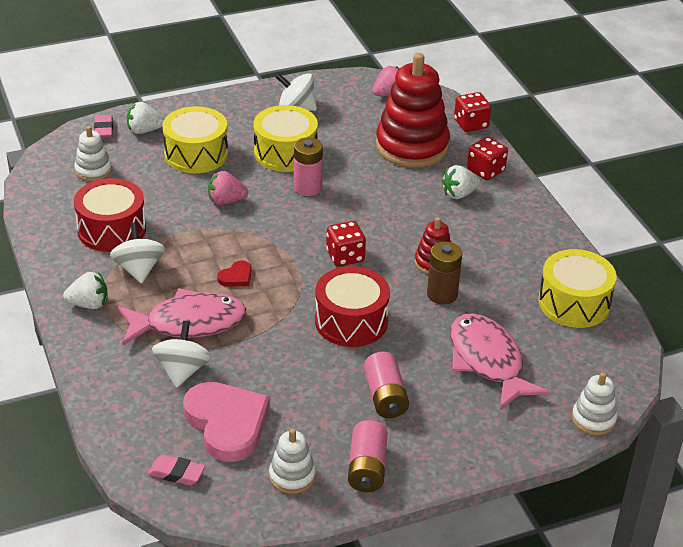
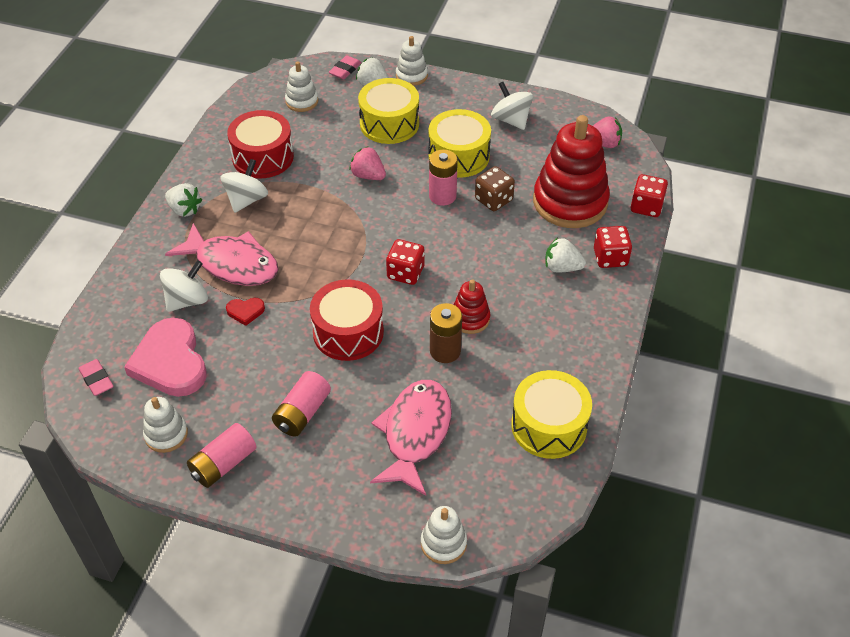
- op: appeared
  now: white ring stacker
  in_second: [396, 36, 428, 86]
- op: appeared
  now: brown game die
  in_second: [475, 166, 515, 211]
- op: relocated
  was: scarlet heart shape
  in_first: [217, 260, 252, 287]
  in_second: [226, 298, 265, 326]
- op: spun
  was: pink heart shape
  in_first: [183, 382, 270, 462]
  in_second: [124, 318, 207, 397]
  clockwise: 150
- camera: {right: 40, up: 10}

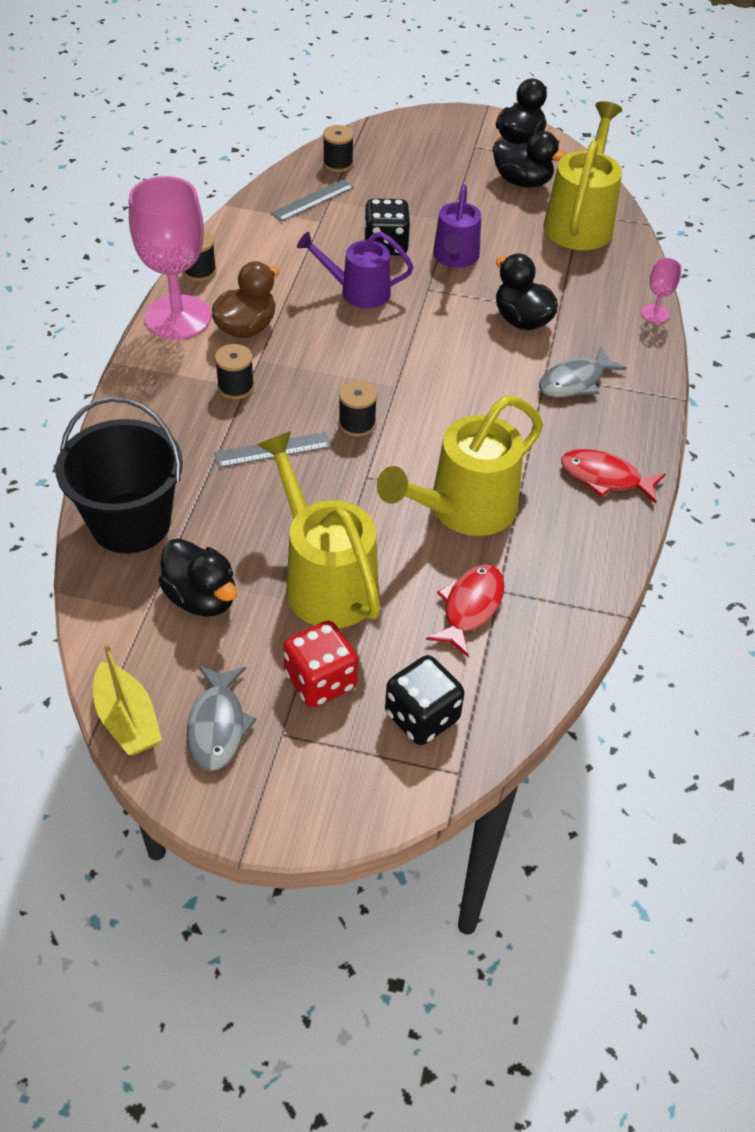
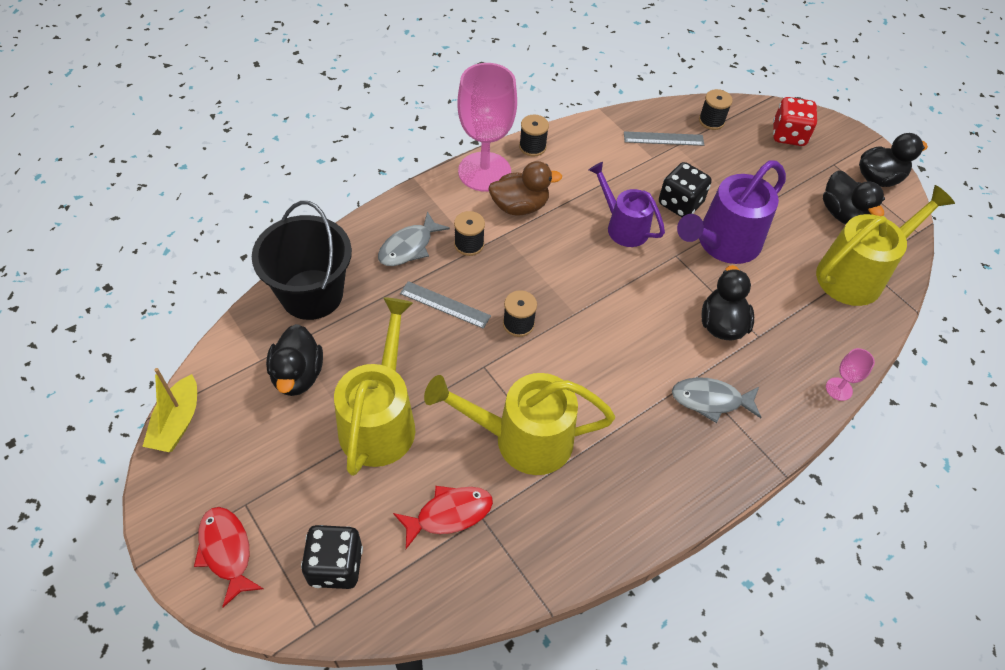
- op: relocated
  was: gray toy fish
  in_first: [187, 666, 257, 771]
  in_second: [378, 211, 450, 266]
- op: relocated
  was: scarlet game die
  in_first: [283, 621, 358, 707]
  in_second: [773, 97, 817, 146]
- op: relocated
  was: scarlet toy fish
  in_first: [561, 449, 666, 504]
  in_second: [194, 507, 263, 608]
- op: size
  was: royal purple watering pot
  in_first: [433, 184, 481, 268]
  in_second: [677, 161, 786, 264]
  ratio: 1.54
- camera: {right: 40, up: 5}

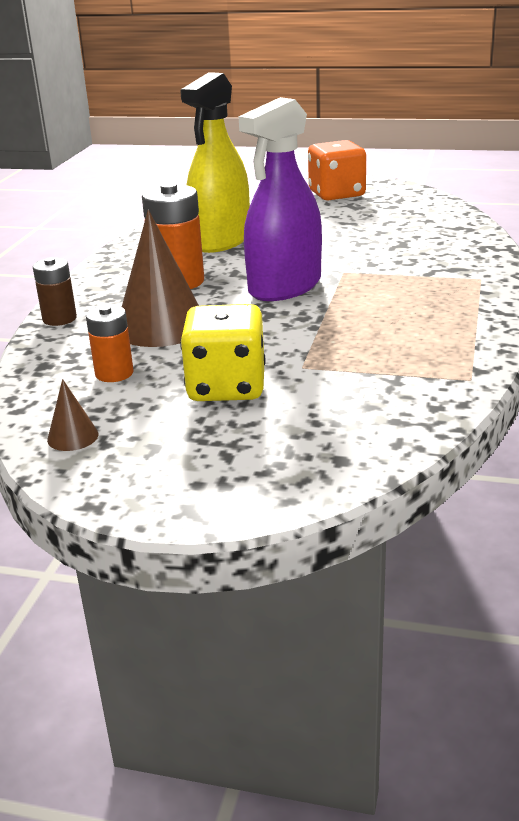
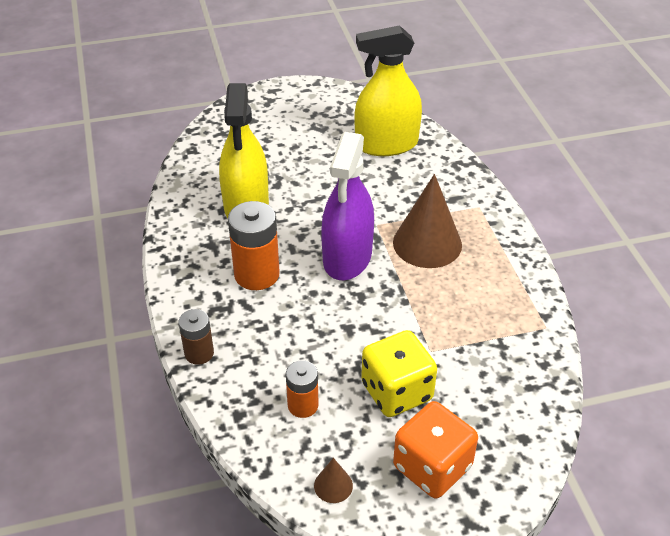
- op: appeared
  now: golden spray cleaner
  in_second: [355, 25, 422, 156]
- op: relocated
  was: brown solid cone
  in_first: [122, 210, 199, 347]
  in_second: [393, 174, 462, 268]
- op: relocated
  was: bright orange game die
  in_first: [308, 140, 366, 200]
  in_second: [393, 401, 478, 498]
- camera: {right: -30, up: 15}

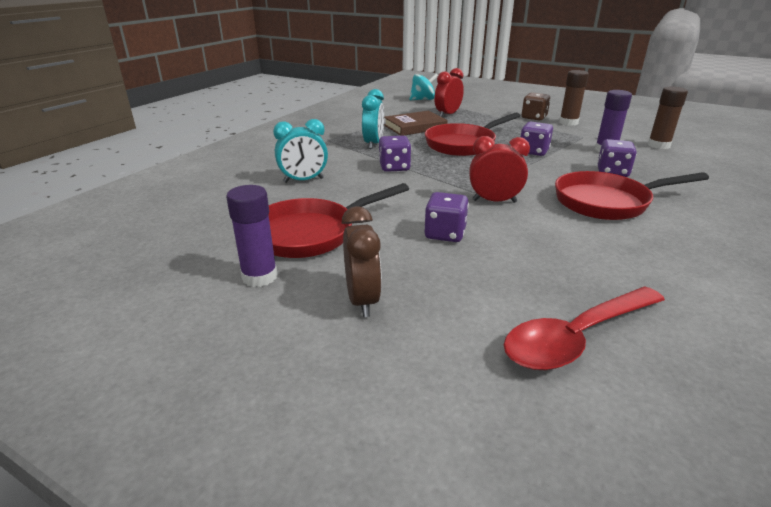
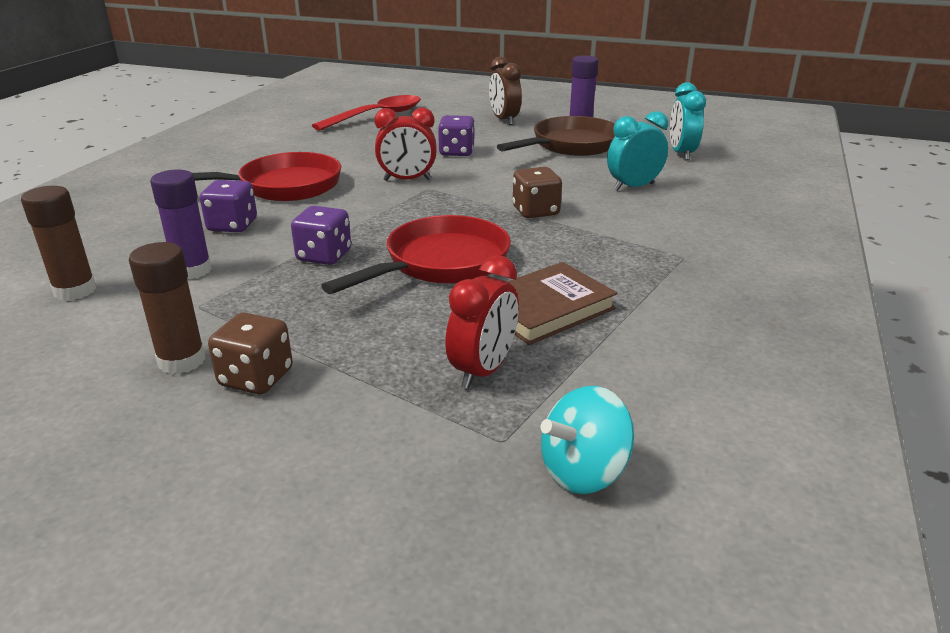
- op: relocated
  was: teal alarm clock
  in_first: [362, 89, 384, 149]
  in_second: [670, 82, 706, 160]
- op: colour
  was: scarlet pan
  now: brown pan
  in_first: [269, 183, 409, 258]
  in_second: [497, 116, 615, 156]
- op: colour
  was: royal purple game die
  now: brown game die
  in_first: [379, 136, 411, 172]
  in_second: [513, 167, 562, 218]
- camera: {right: 170, up: 0}

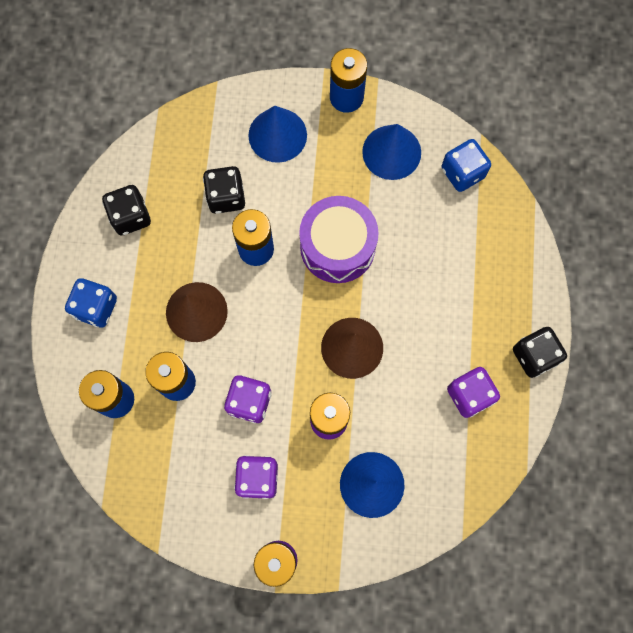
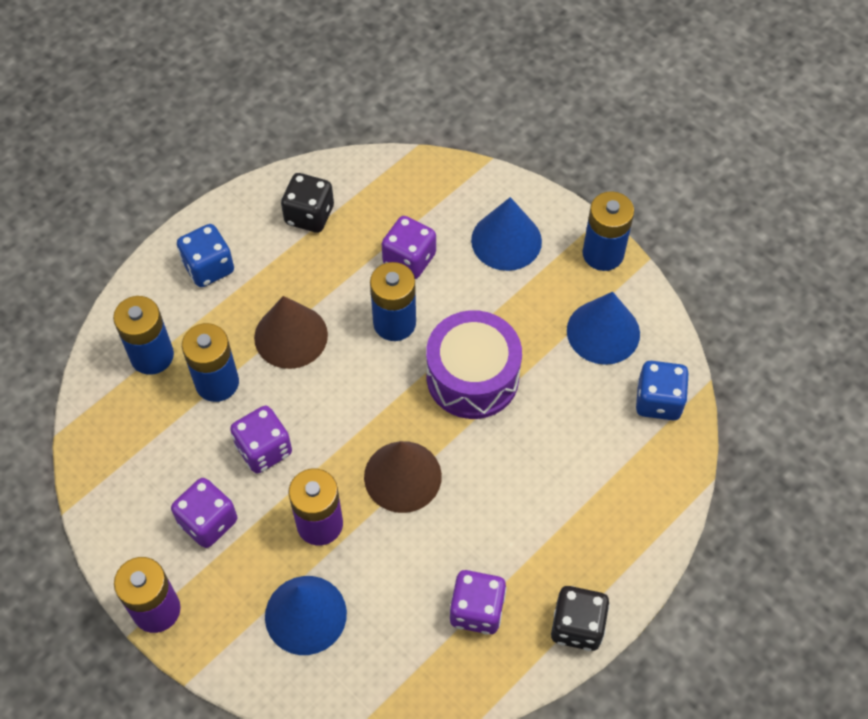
- op: colour
  was: black game die
  now: royal purple game die
  in_first: [203, 166, 245, 214]
  in_second: [382, 216, 436, 279]
- camera: {right: 40, up: -15}

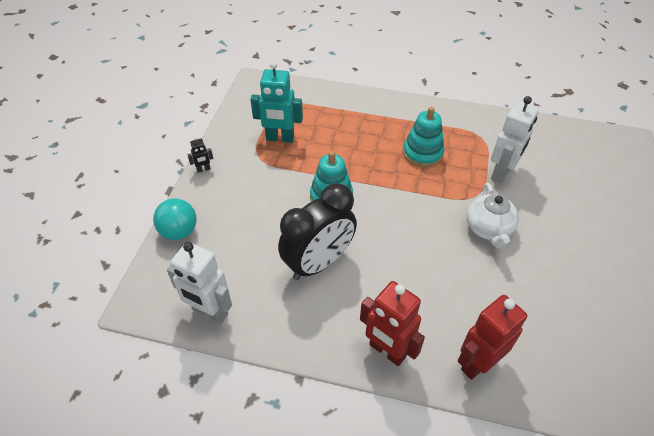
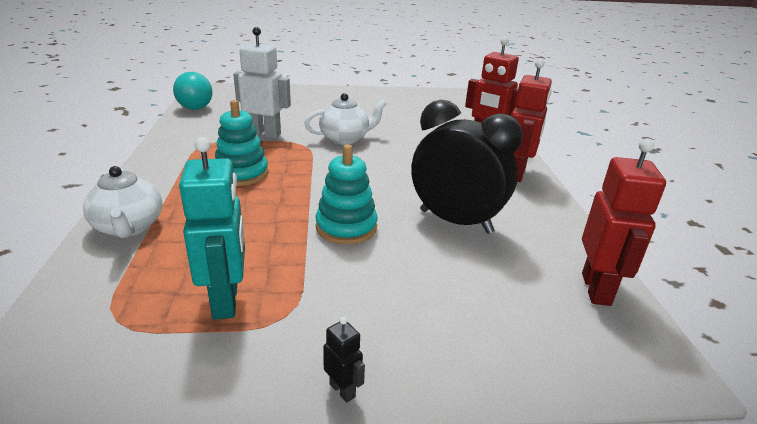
- op: appeared
  now: white tea pot
  in_second: [83, 166, 162, 238]
- op: relocated
  was: teal sphere
  in_first: [153, 198, 197, 240]
  in_second: [173, 72, 213, 110]
- op: colour
  was: white robot figure
  now: scarlet robot figure
  in_first: [167, 242, 232, 324]
  in_second: [582, 138, 666, 306]
- camera: {right: -110, up: -20}

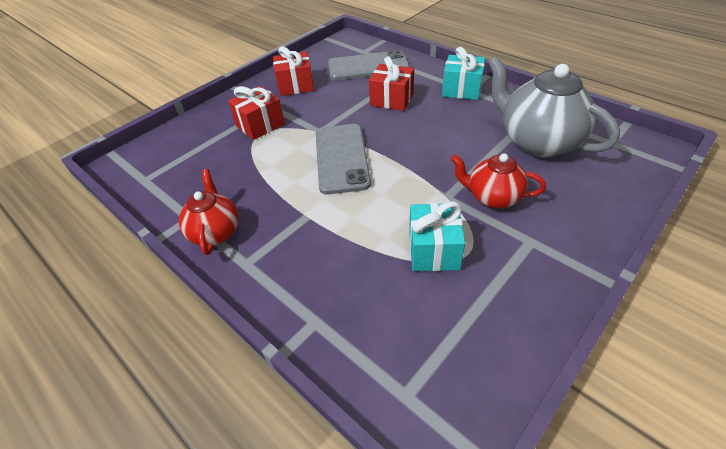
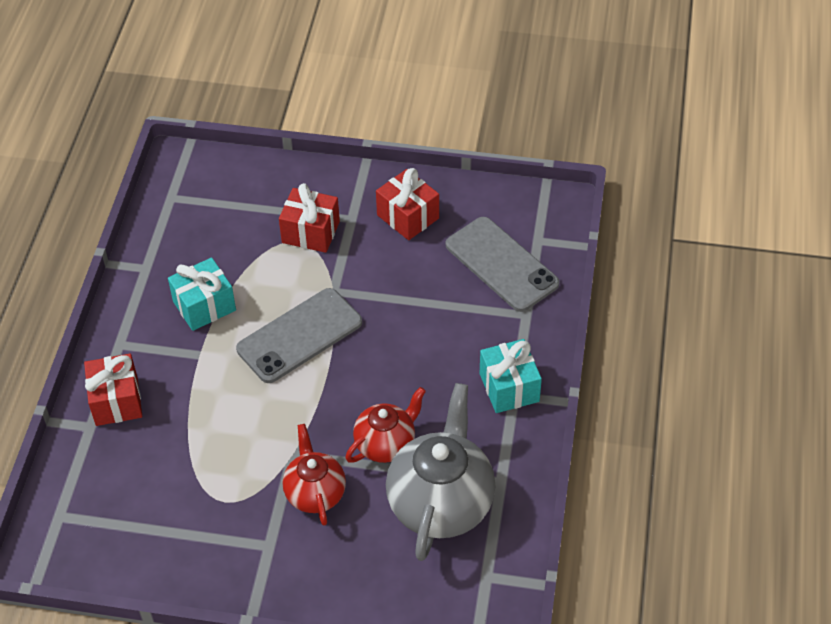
- op: relocated
  was: scarlet tea pot
  in_first: [179, 169, 239, 255]
  in_second: [345, 387, 426, 463]
- op: relocated
  was: scarlet gift
  in_first: [369, 56, 414, 111]
  in_second: [84, 354, 142, 426]
- op: relocated
  was: teal gift
  in_first: [409, 201, 465, 271]
  in_second: [168, 258, 236, 331]
- camera: {right: 55, up: 5}

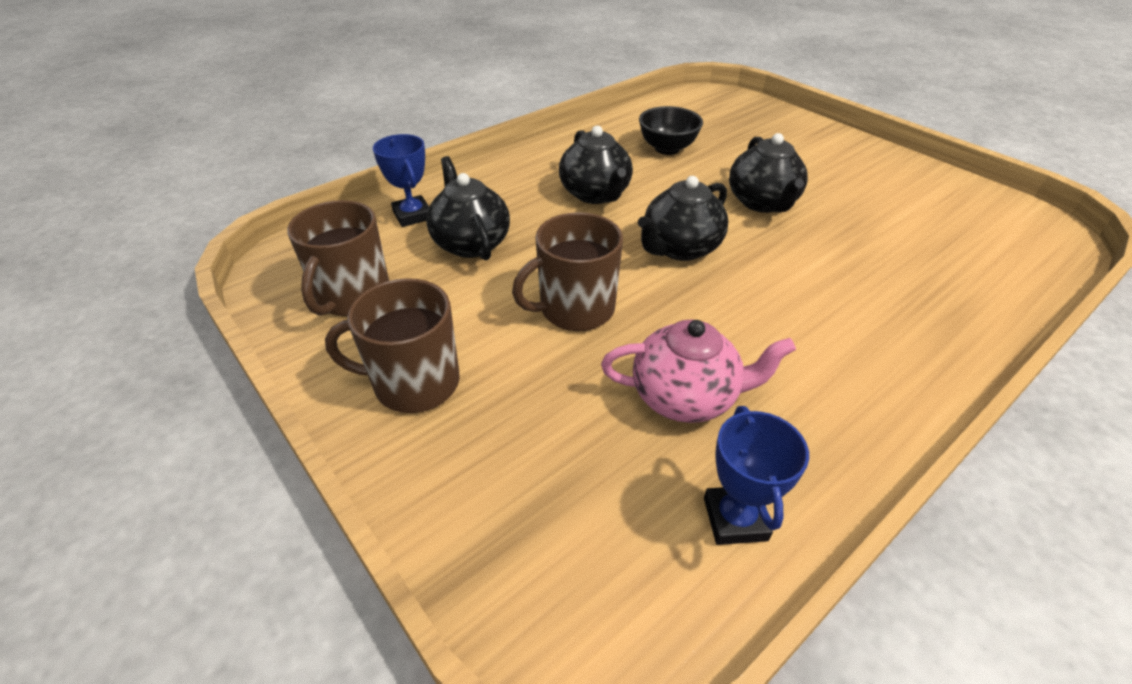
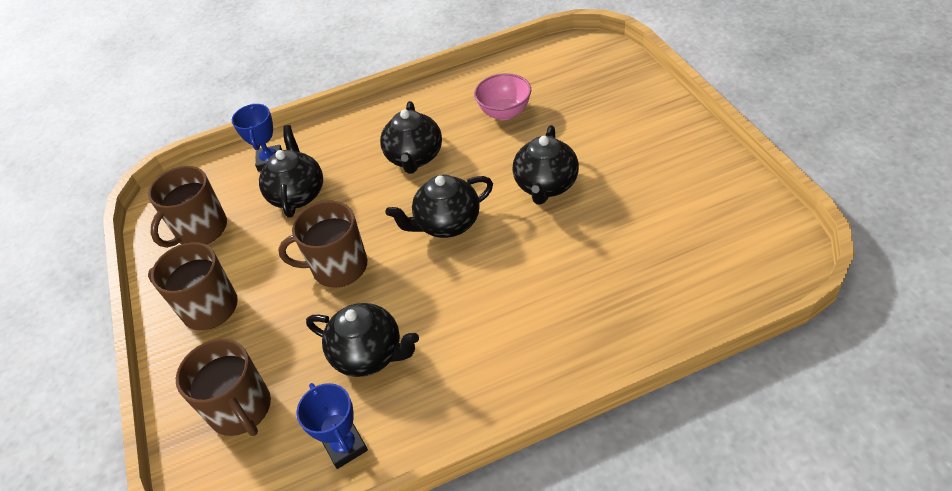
- op: appeared
  now: brown mug
  in_second: [176, 339, 271, 436]
- op: colour
  was: pink tea pot
  now: black tea pot
  in_first: [601, 319, 796, 423]
  in_second: [306, 303, 419, 377]
- op: colour
  was: black serving bowl
  now: pink serving bowl
  in_first: [639, 106, 703, 155]
  in_second: [474, 73, 531, 120]
- op: spun
  was: blue award cup
  in_first: [704, 406, 809, 545]
  in_second: [296, 383, 368, 469]
  clockwise: -45
- camera: {right: 25, up: 5}

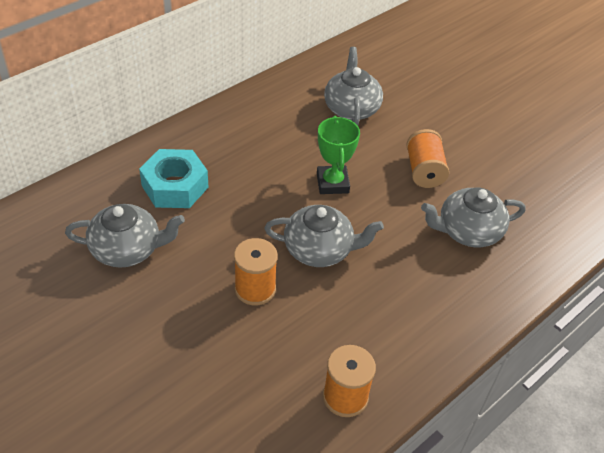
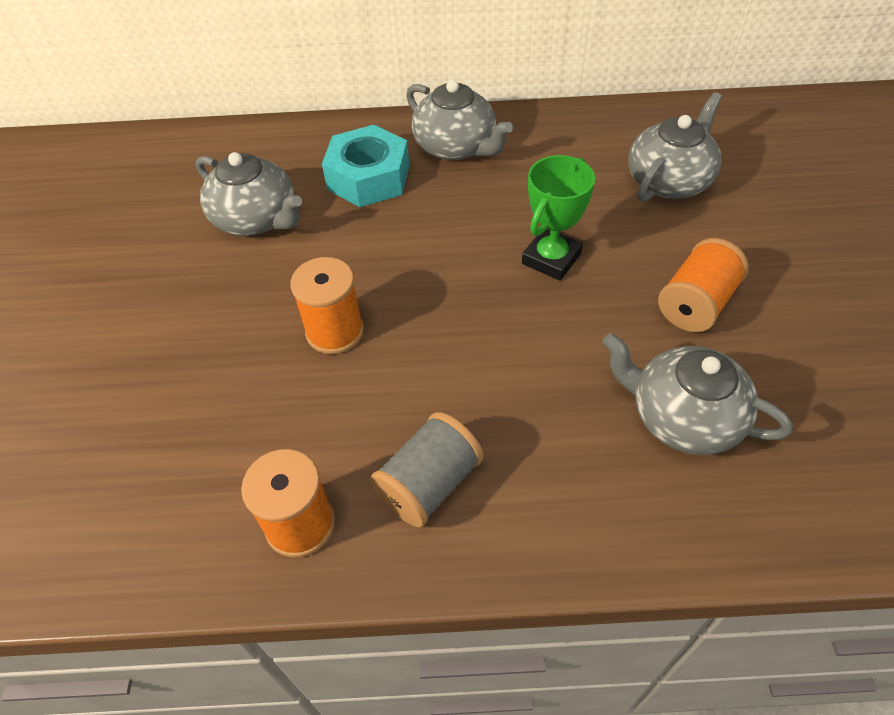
- op: appeared
  now: gray reel of thread
  in_second: [370, 412, 483, 528]
- op: relocated
  was: gray tea pot
  in_first: [264, 205, 384, 267]
  in_second: [406, 80, 513, 161]
- camera: {right: 45, up: 5}

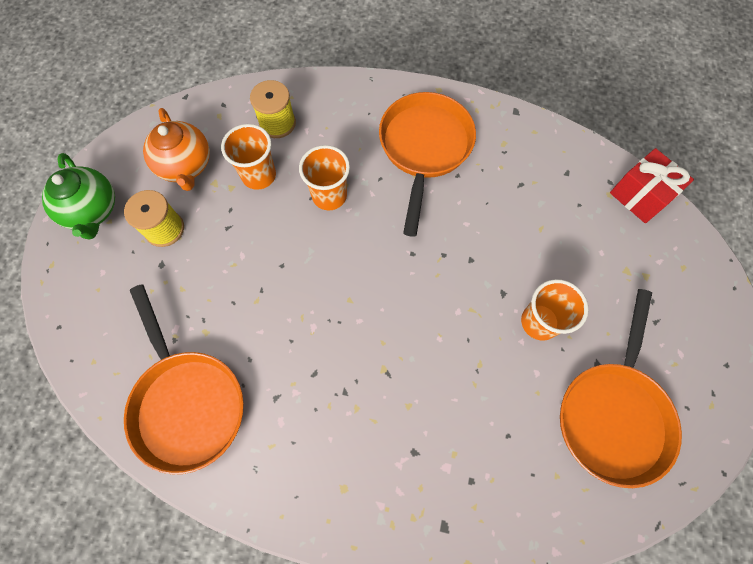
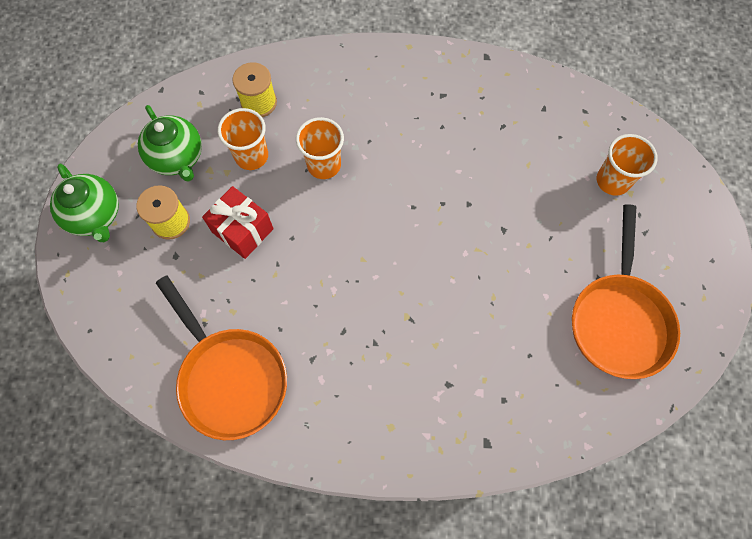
- op: missing
  was: bright orange pan
  in_first: [379, 92, 476, 236]
- op: relocated
  was: bright orange beaker
  in_first: [521, 279, 589, 341]
  in_second: [597, 134, 658, 196]
- op: relocated
  was: scarlet gift
  in_first: [610, 148, 694, 223]
  in_second: [202, 186, 274, 259]
- op: colour
  was: bright orange tea pot
  now: leaf-green tea pot
  in_first: [143, 108, 210, 191]
  in_second: [138, 105, 202, 182]
- camera: {right: -10, up: 0}

